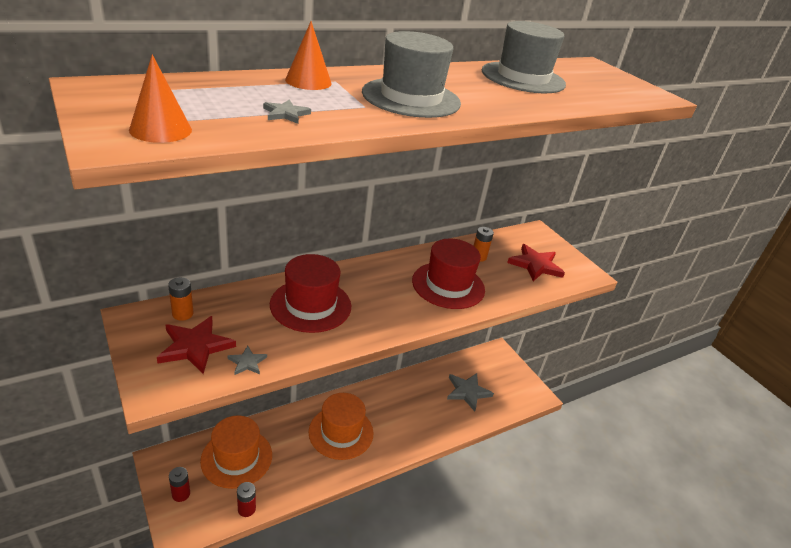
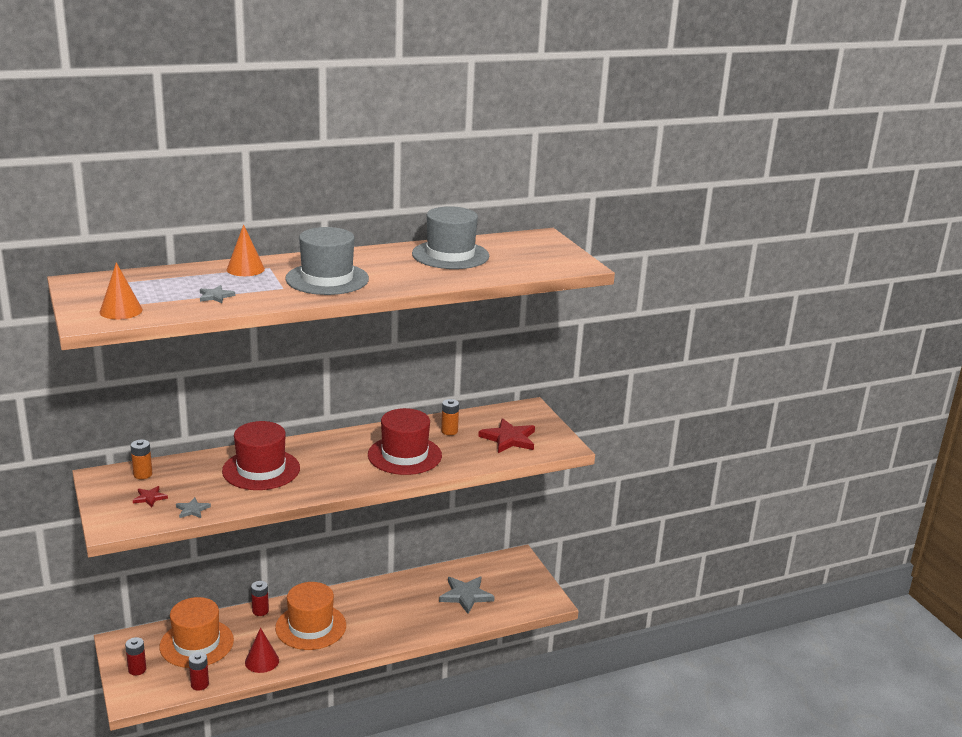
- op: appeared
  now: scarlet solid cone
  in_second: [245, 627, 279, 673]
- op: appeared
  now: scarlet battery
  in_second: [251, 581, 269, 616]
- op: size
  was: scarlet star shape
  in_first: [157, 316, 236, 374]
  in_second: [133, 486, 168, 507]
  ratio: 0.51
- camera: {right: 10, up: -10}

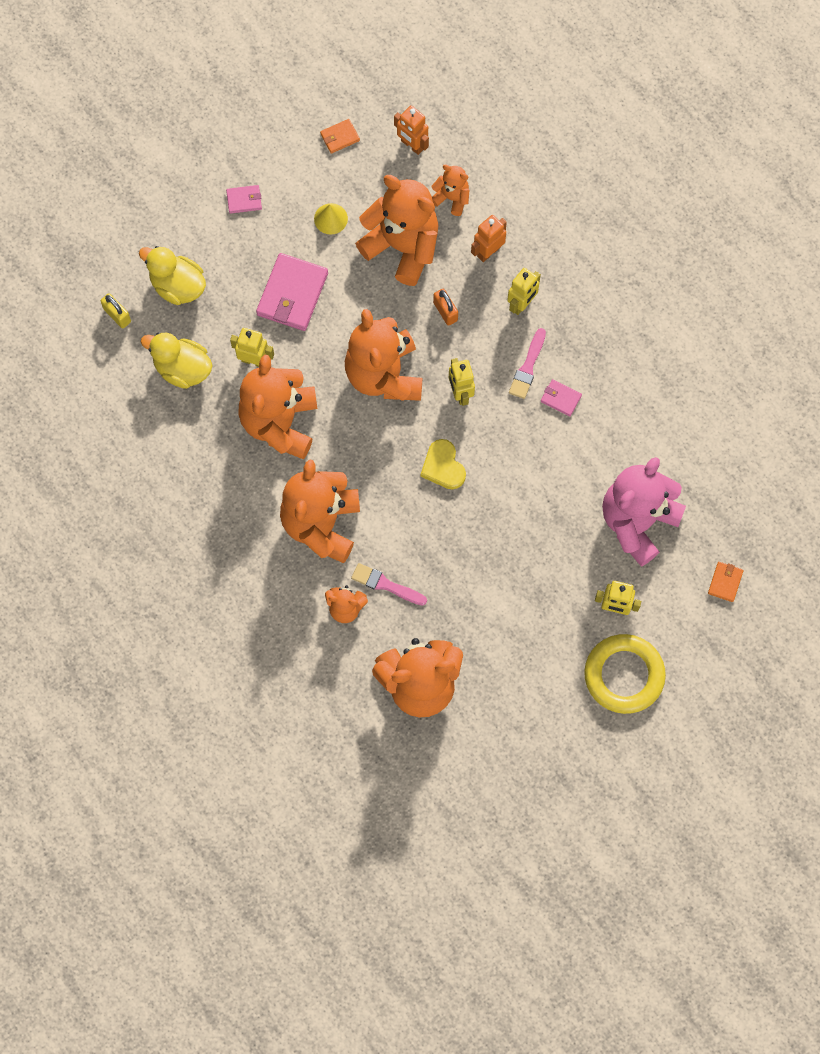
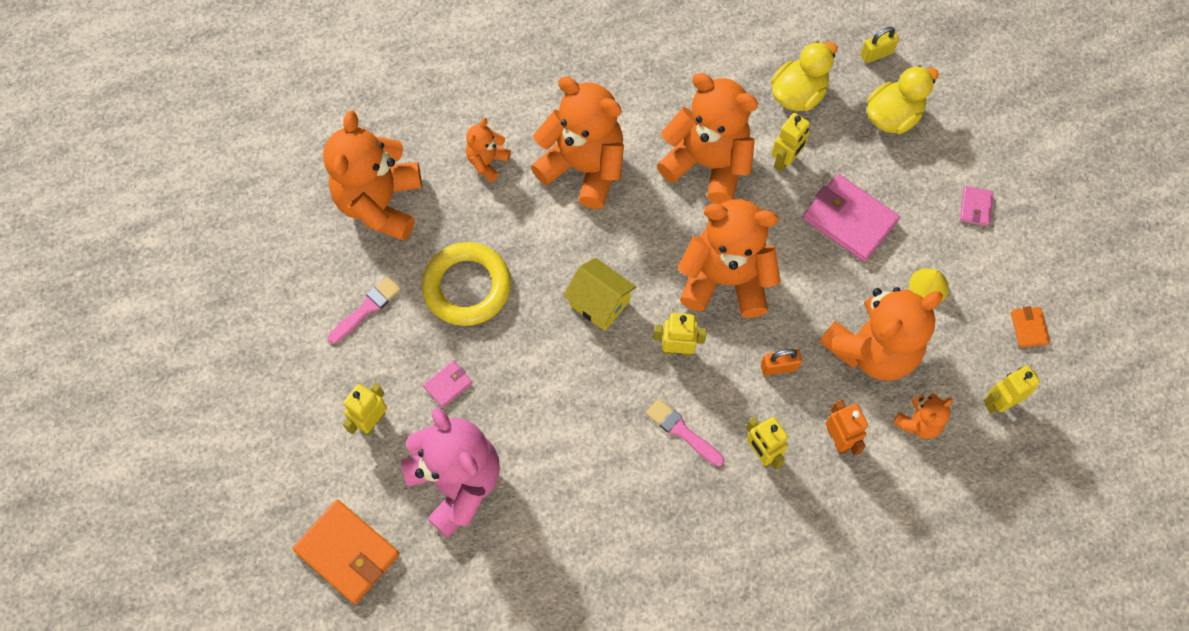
- op: relocated
  was: pink paint brush
  in_first: [351, 563, 427, 605]
  in_second: [328, 276, 401, 344]
- op: relocated
  was: pink card wallet
  in_first: [541, 379, 582, 417]
  in_second: [423, 361, 472, 408]
- op: relocated
  was: golden hoop
  in_first: [584, 634, 666, 714]
  in_second: [422, 242, 511, 326]
- op: exchanged
  was: golden heart shape
  now: golden cottage
  in_first: [421, 439, 466, 490]
  in_second: [563, 258, 636, 331]
- op: colour
  was: bright orange robot figure
  now: golden robot figure
  in_first: [394, 105, 429, 155]
  in_second: [984, 365, 1040, 413]
- op: size
  was: bright orange card wallet
  in_first: [708, 562, 744, 602]
  in_second: [293, 500, 399, 604]
  ratio: 2.04
- camera: {right: 110, up: -5}

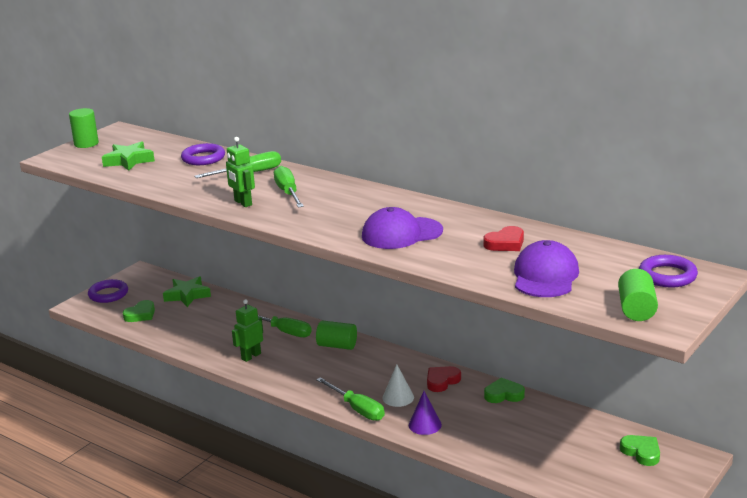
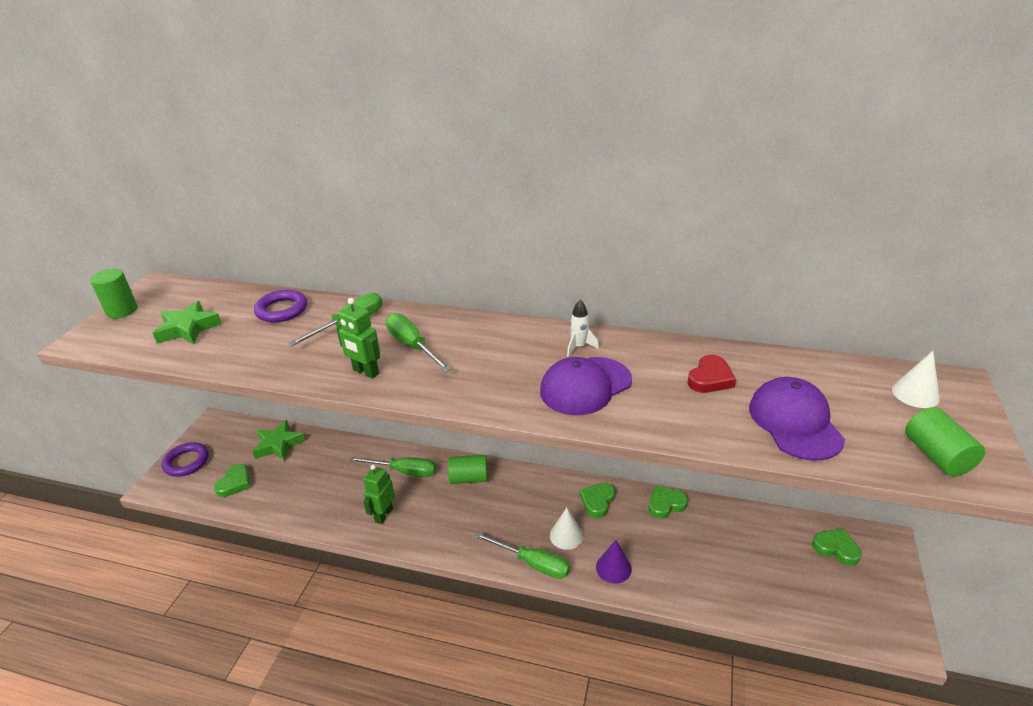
- op: appeared
  now: white toy rocket
  in_second: [567, 300, 599, 357]
- op: exchanged
  was: royal purple hoop
  now: white solid cone
  in_first: [639, 255, 698, 288]
  in_second: [892, 351, 940, 408]
- op: colour
  was: scarlet heart shape
  now: leaf-green heart shape
  in_first: [427, 366, 461, 392]
  in_second: [580, 483, 615, 518]
- camera: {right: -20, up: 10}

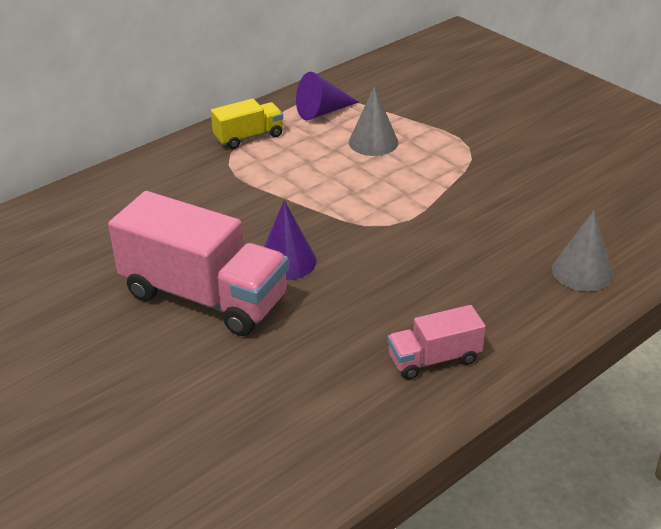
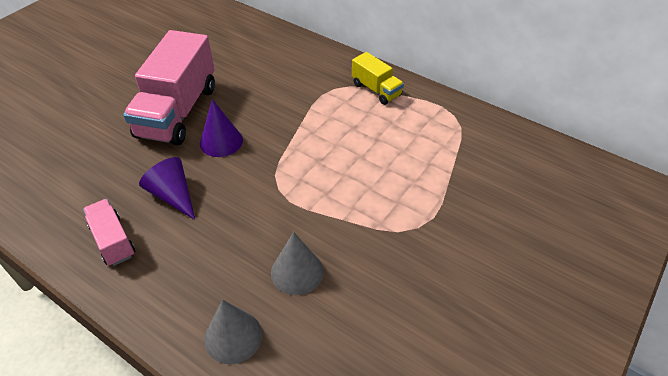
- op: relocated
  was: royal purple solid cone
  in_first: [296, 72, 359, 120]
  in_second: [139, 157, 195, 220]
- op: relocated
  was: gray solid cone
  in_first: [349, 86, 398, 156]
  in_second: [271, 232, 324, 295]
- camera: {right: 75, up: 10}

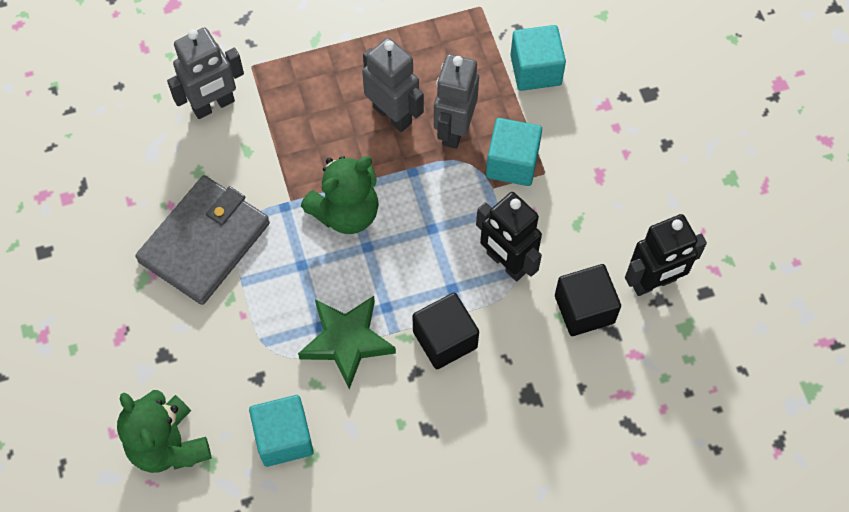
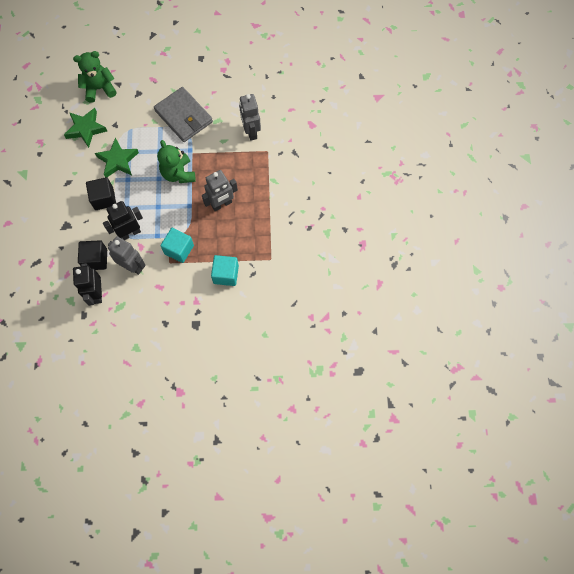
- op: relocated
  was: gray robot figure
  in_first: [434, 54, 479, 149]
  in_second: [108, 236, 146, 275]
- op: exchanged
  was: teal solid cube
  now: leaf-green star shape
  in_first: [249, 395, 314, 467]
  in_second: [64, 108, 107, 148]
- camera: {right: 105, up: 5}

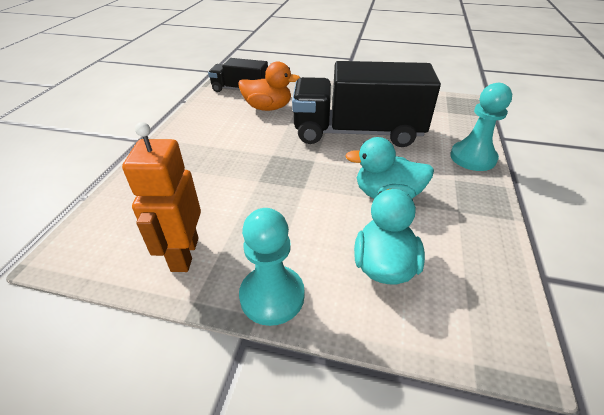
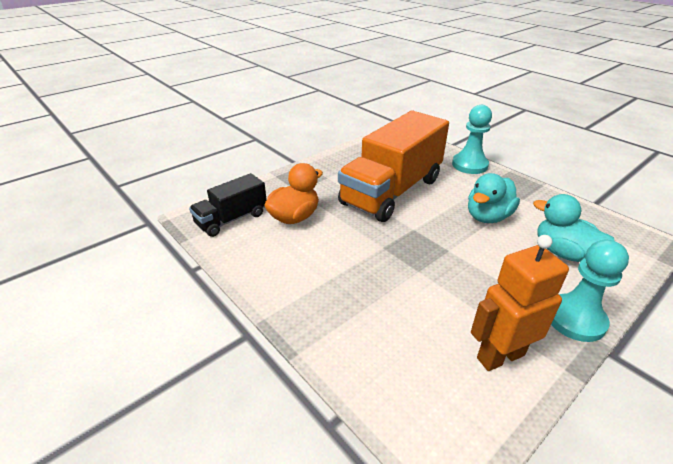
- op: colour
  was: black toy truck
  now: bright orange toy truck
  in_first: [292, 61, 441, 147]
  in_second: [338, 111, 449, 222]
- op: spun
  was: bright orange robot figure
  in_first: [122, 122, 201, 272]
  in_second: [471, 235, 569, 371]
  clockwise: 120
- camera: {right: -55, up: -5}

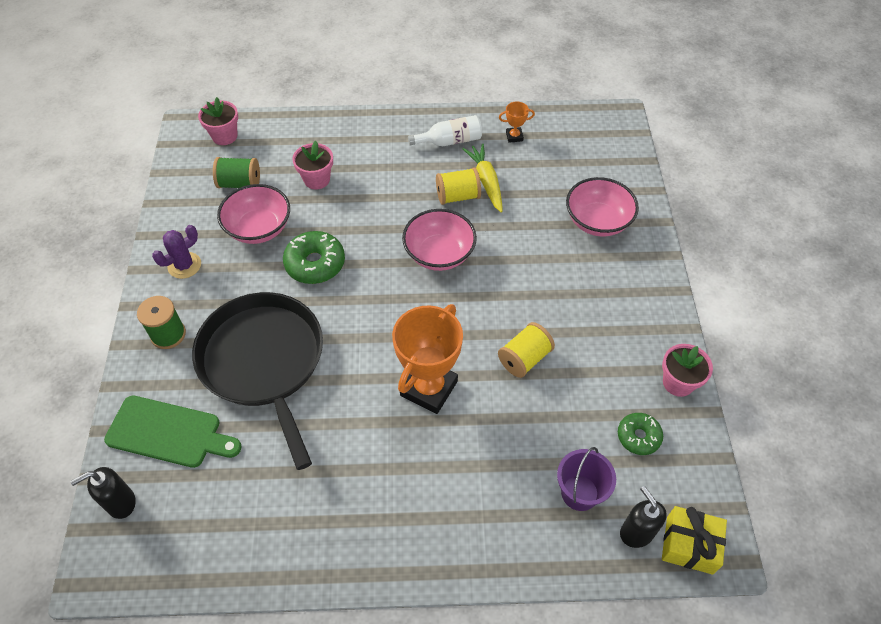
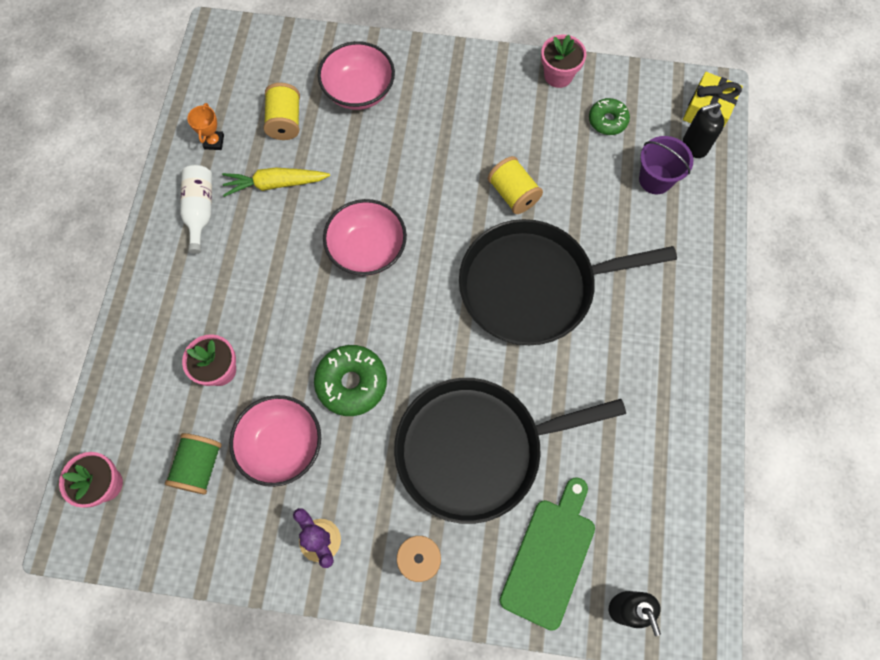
- op: relocated
  was: golden reel of thread
  in_first: [436, 167, 481, 205]
  in_second: [264, 83, 300, 140]
- op: exchanged
  was: bright orange award cup
  now: black pan
  in_first: [392, 304, 463, 414]
  in_second: [459, 219, 677, 345]
- camera: {right: -80, up: 15}

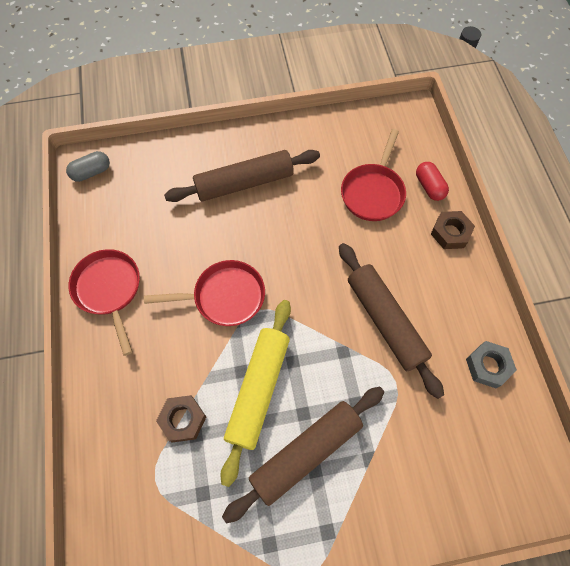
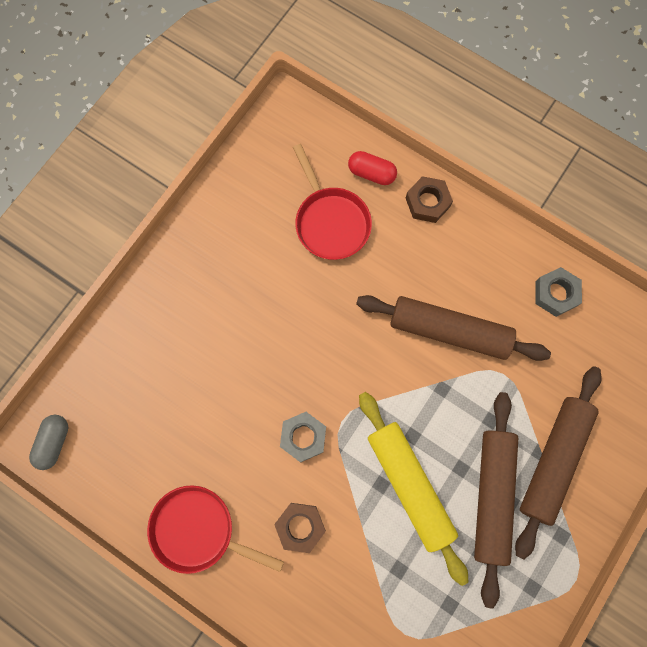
- op: relocated
  was: brown hex nut
  in_first: [156, 395, 206, 442]
  in_second: [274, 503, 326, 553]
- op: relocated
  was: brown rolling pin
  in_first: [164, 150, 320, 202]
  in_second: [515, 366, 602, 560]
- op: exchanged
  was: scarlet pan
  now: gray hex nut
  in_first: [144, 260, 265, 326]
  in_second: [280, 412, 326, 463]
- camera: {right: -45, up: 10}

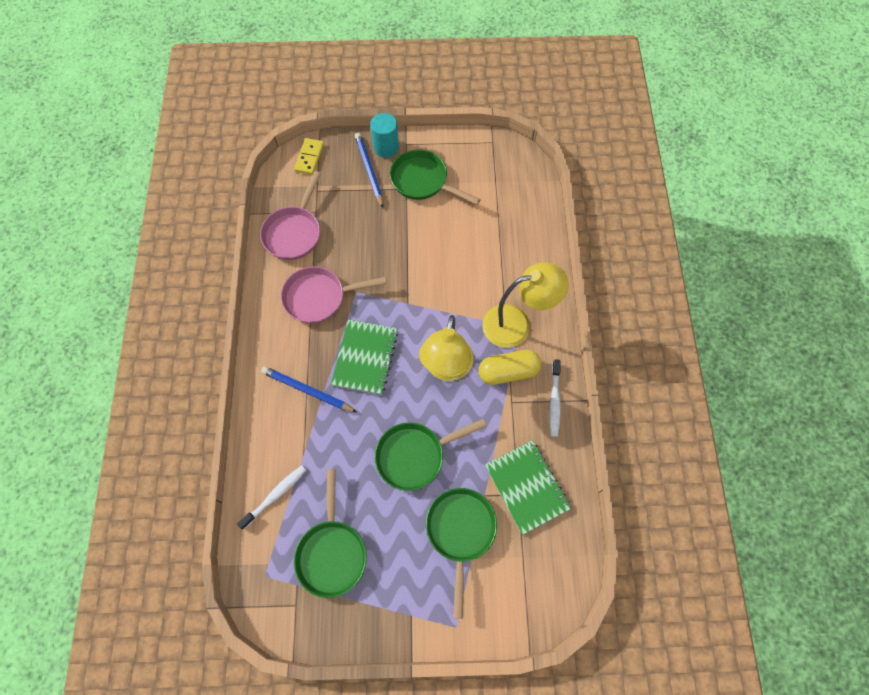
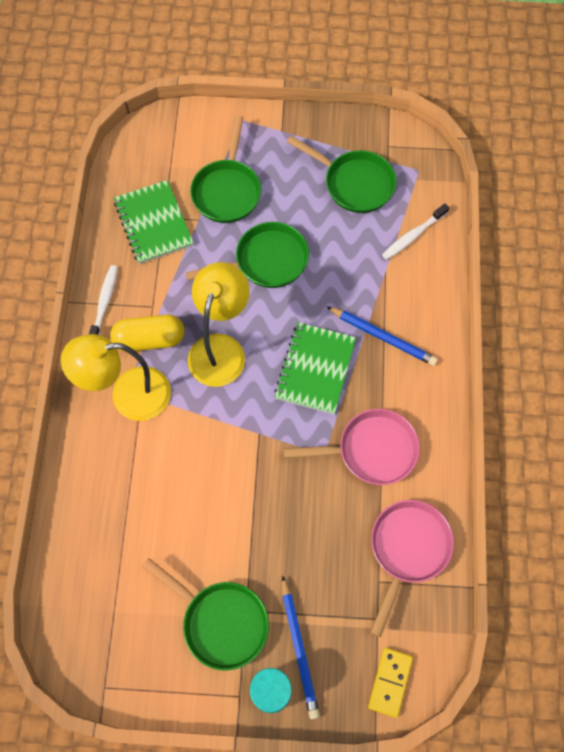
- op: spun
  was: leaf-green pan
  in_first: [294, 469, 367, 598]
  in_second: [287, 136, 397, 213]
  clockwise: 120
- camera: {right: -175, up: 0}

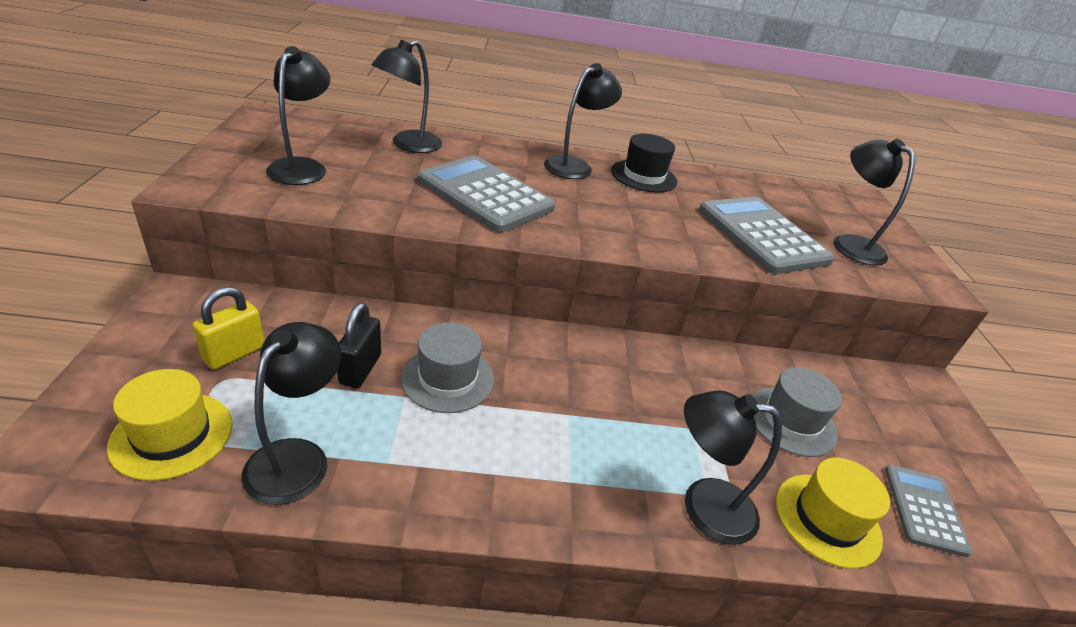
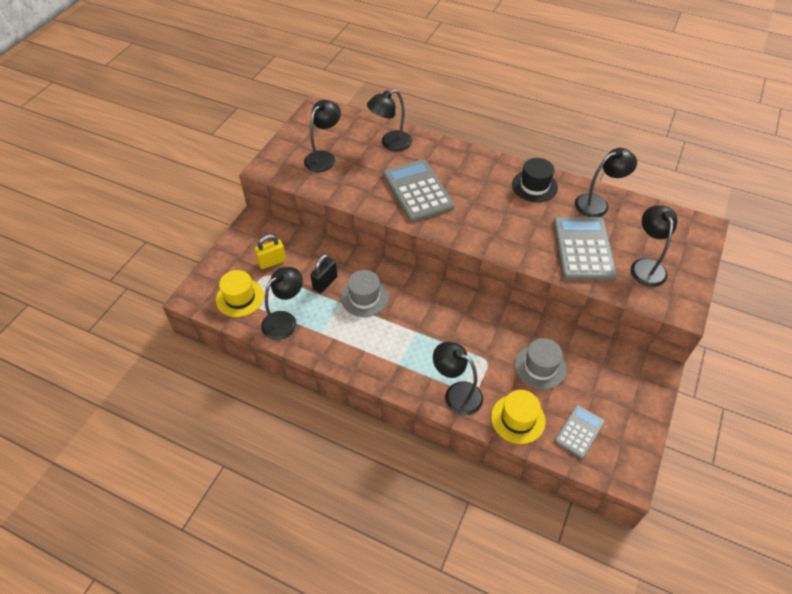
- op: relocated
  was: black reading lamp
  in_first: [544, 63, 622, 179]
  in_second: [575, 148, 637, 217]
- camera: {right: 30, up: 15}

